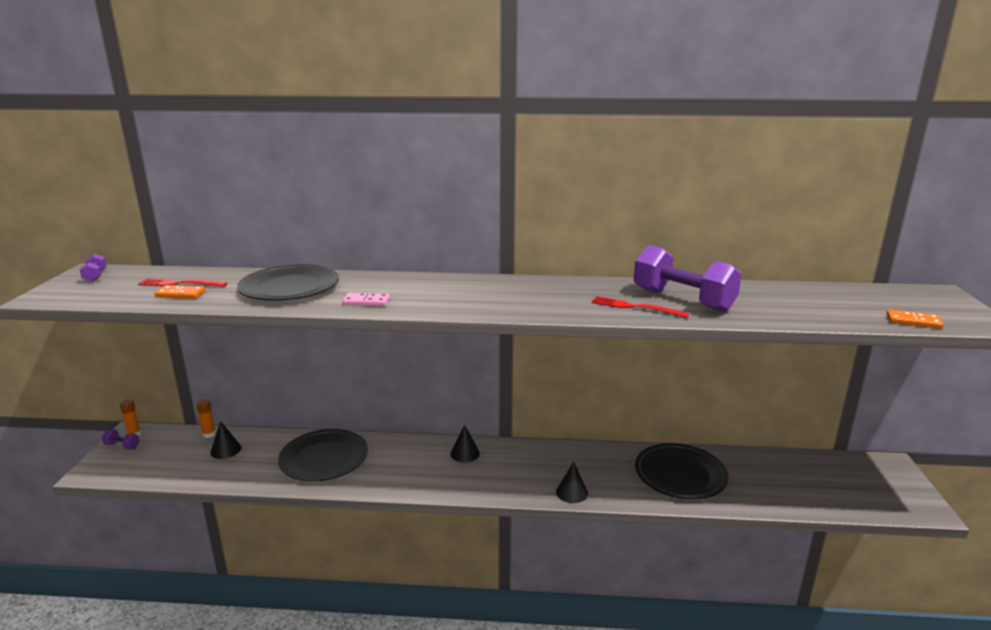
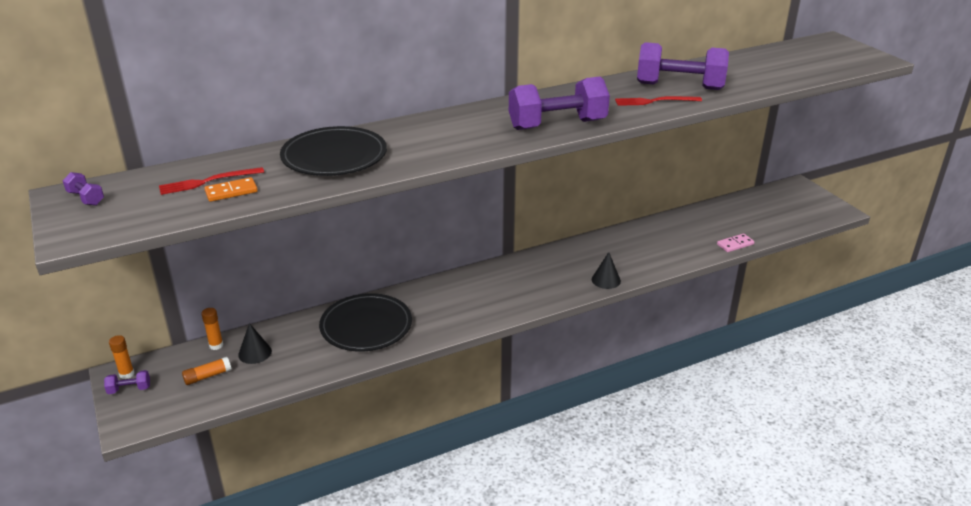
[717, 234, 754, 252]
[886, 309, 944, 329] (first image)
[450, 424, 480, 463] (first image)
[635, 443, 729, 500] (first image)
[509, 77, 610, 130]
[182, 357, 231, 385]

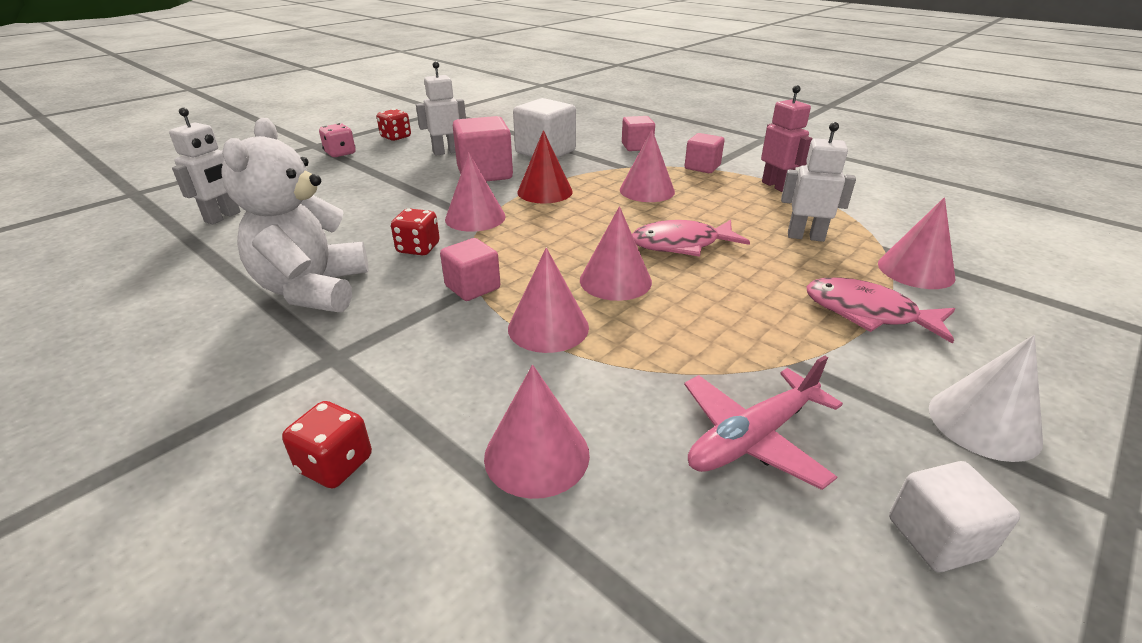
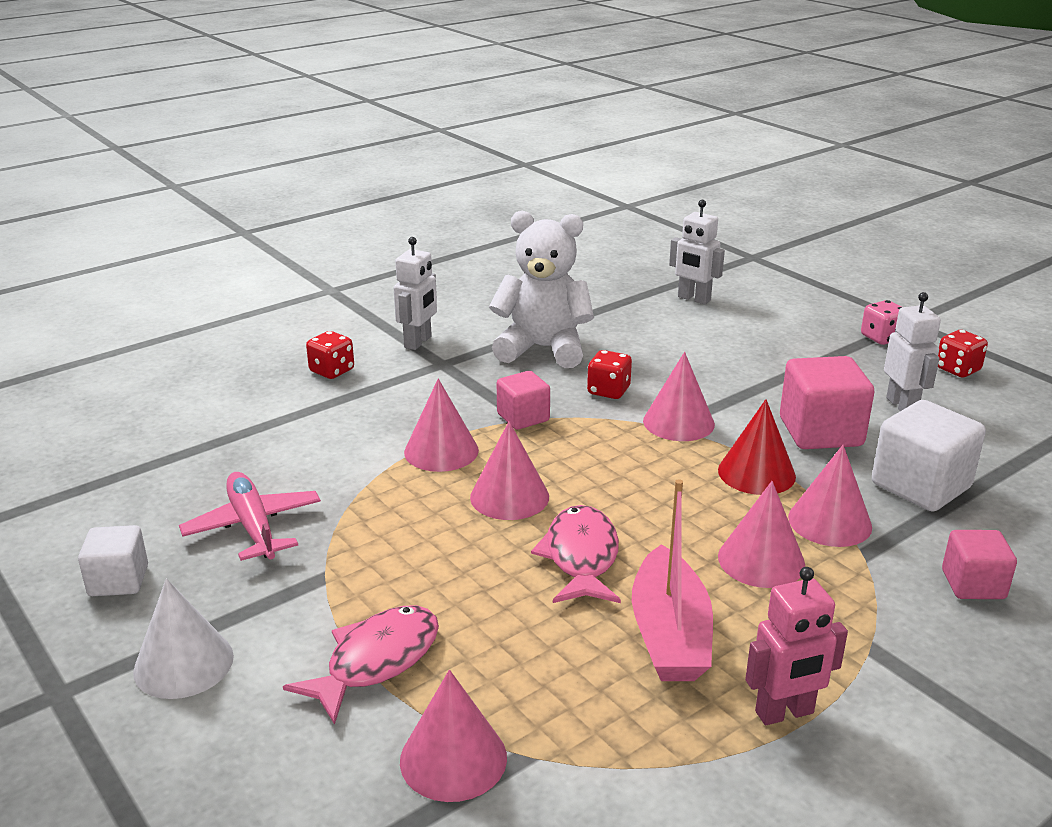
[394, 237, 437, 350]
[685, 133, 724, 173] (first image)
[788, 445, 872, 547]
[632, 479, 713, 681]

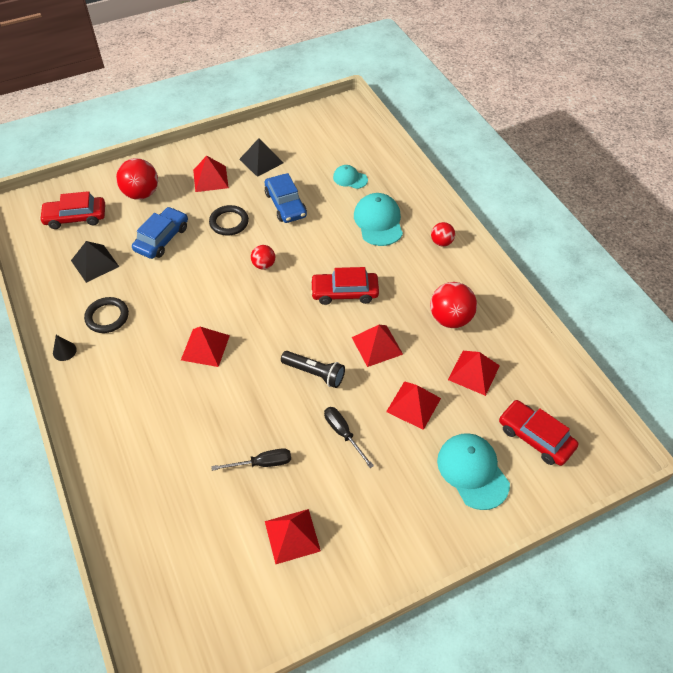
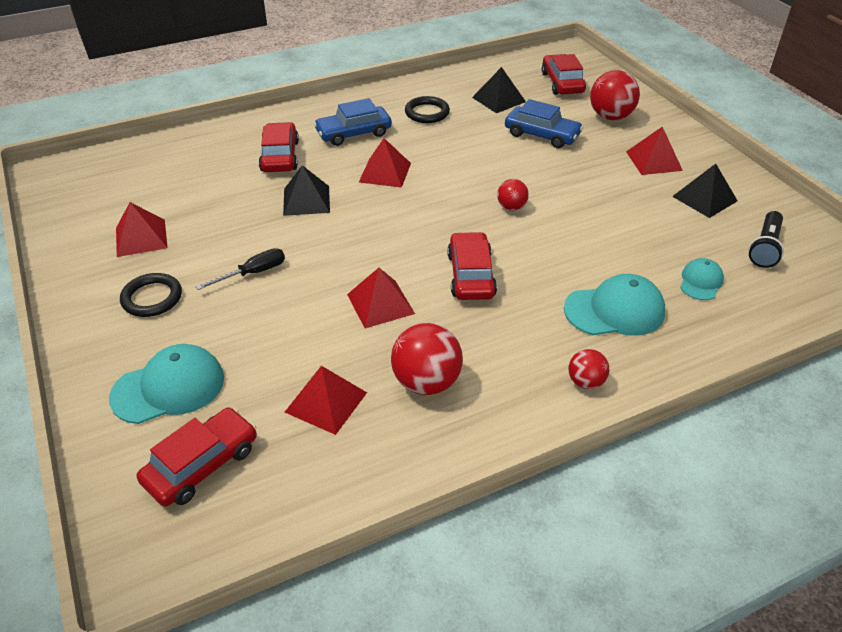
[314, 98, 392, 146]
[120, 273, 182, 317]
[53, 335, 77, 361] (first image)
[749, 211, 784, 268]
[386, 381, 441, 430] (first image)
[211, 448, 291, 471] (first image)
[259, 122, 299, 172]
[283, 165, 330, 216]

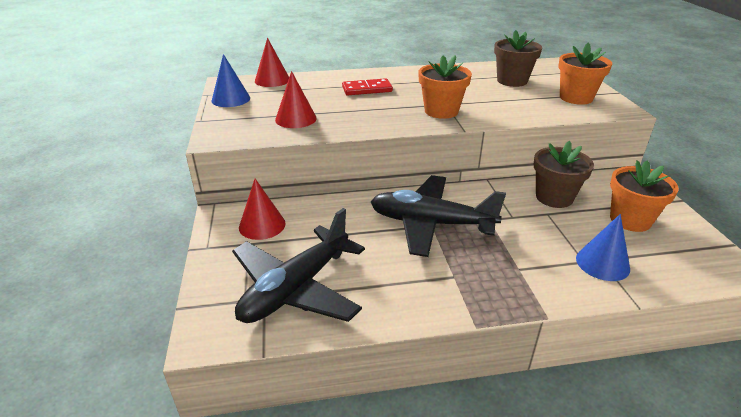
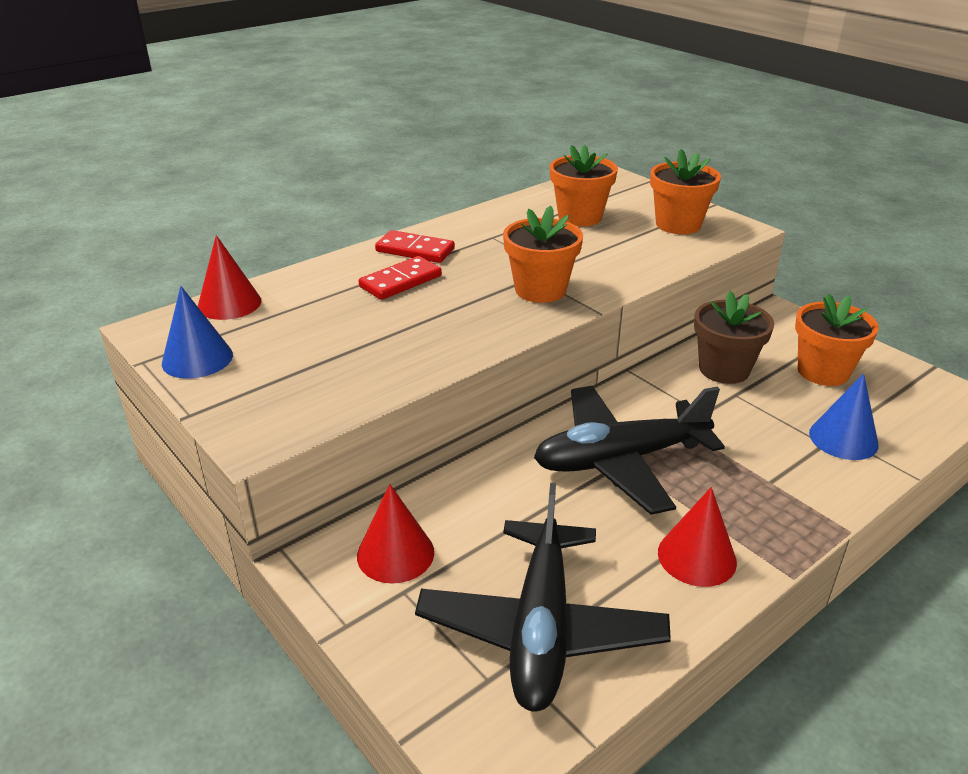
[550, 145, 618, 226]
[658, 487, 737, 587]
[375, 230, 455, 263]

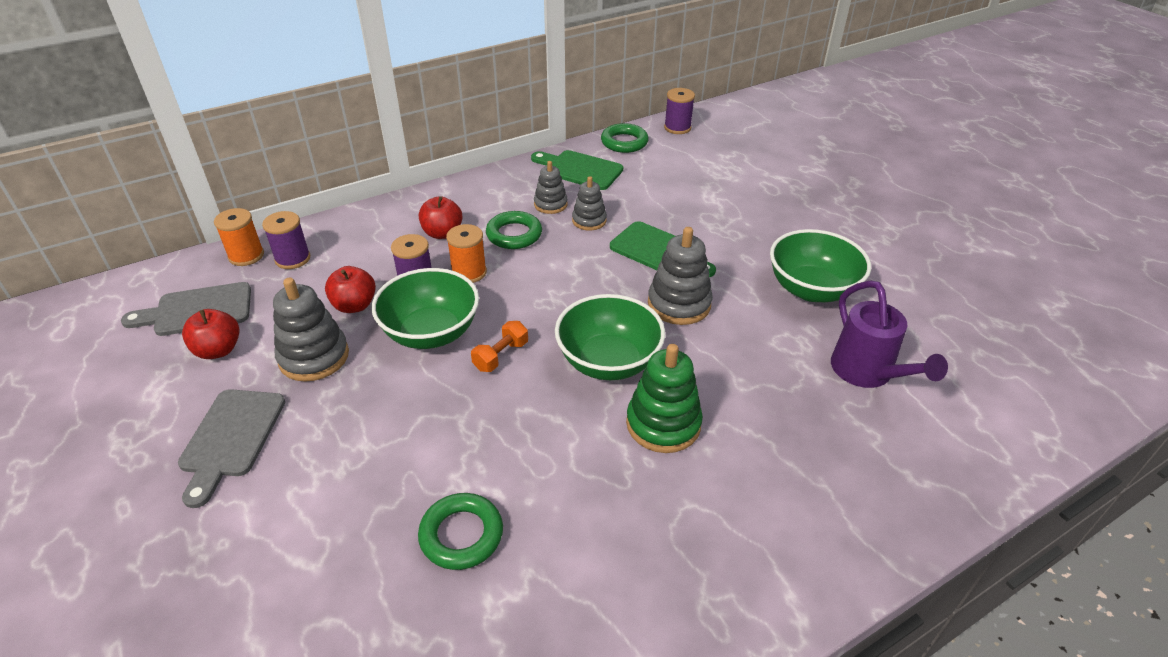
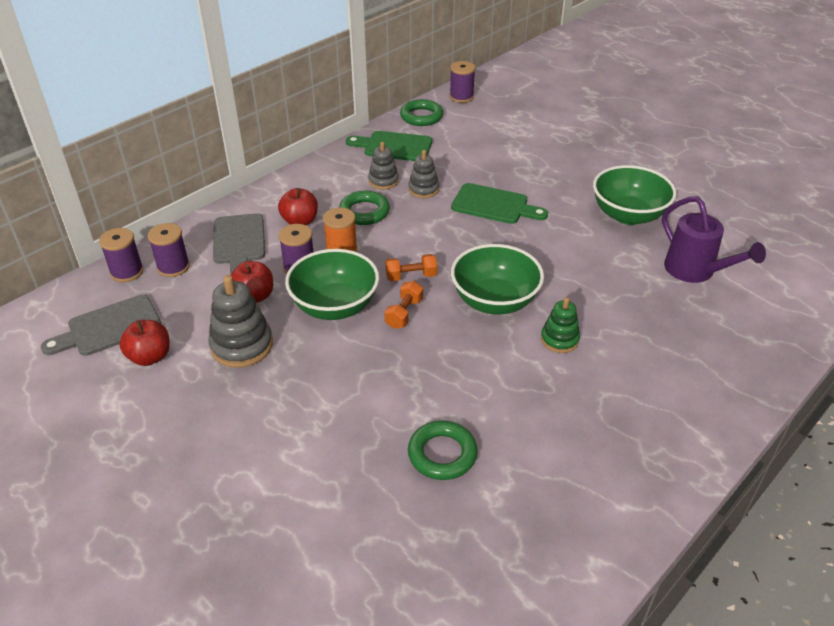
[99, 228, 144, 282]
[648, 227, 713, 325] (first image)
[541, 297, 580, 353]
[213, 213, 265, 275]
[385, 254, 437, 281]

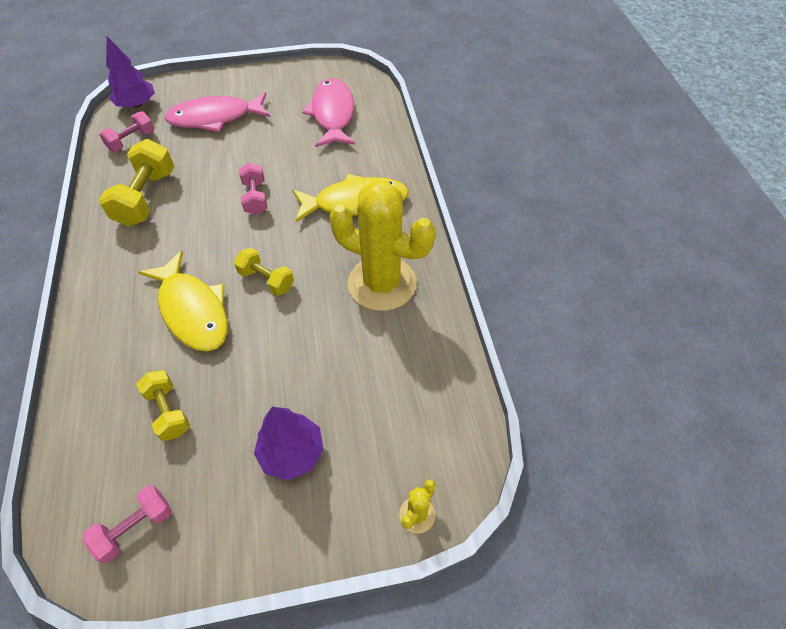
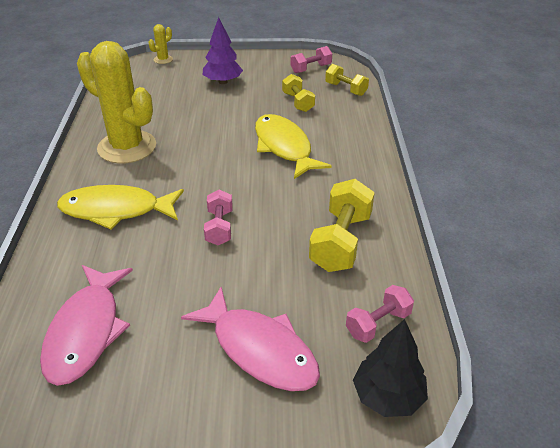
[353, 319, 428, 417]
[181, 287, 320, 391]
[325, 64, 369, 96]

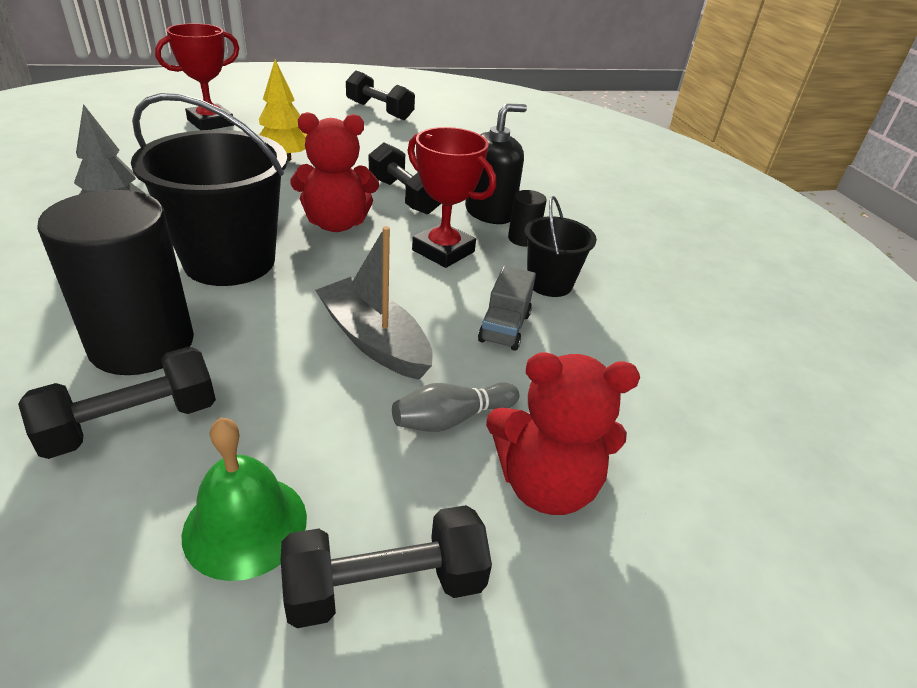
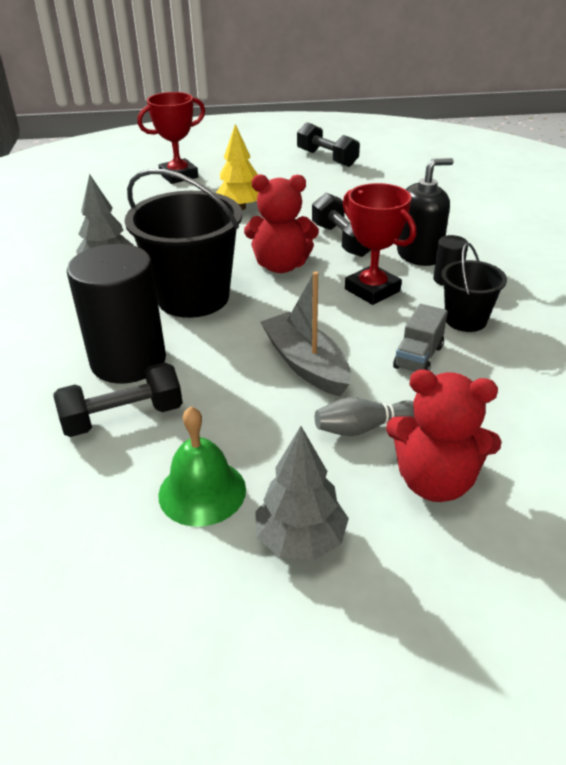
[255, 426, 349, 560]

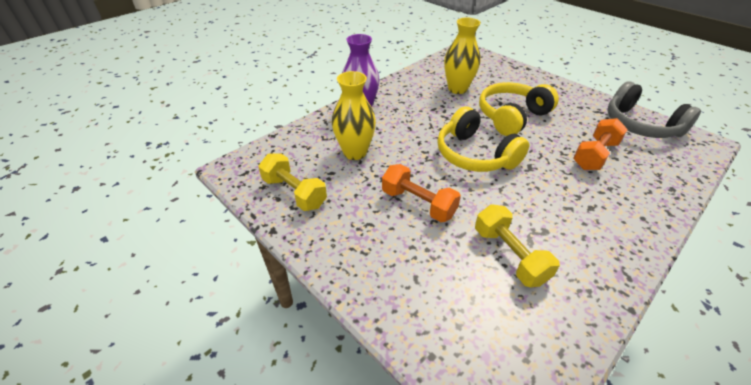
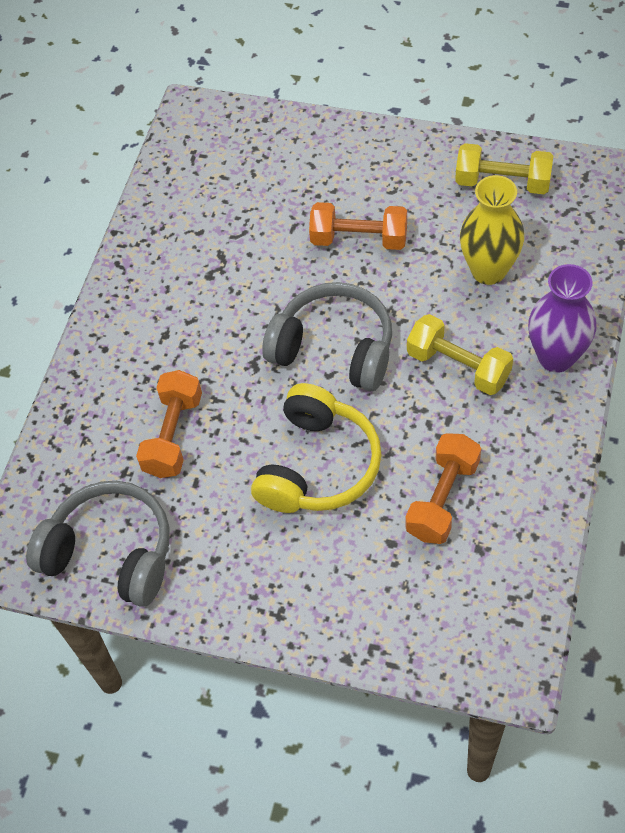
[405, 433, 481, 544]
[262, 282, 392, 391]
[407, 314, 513, 395]

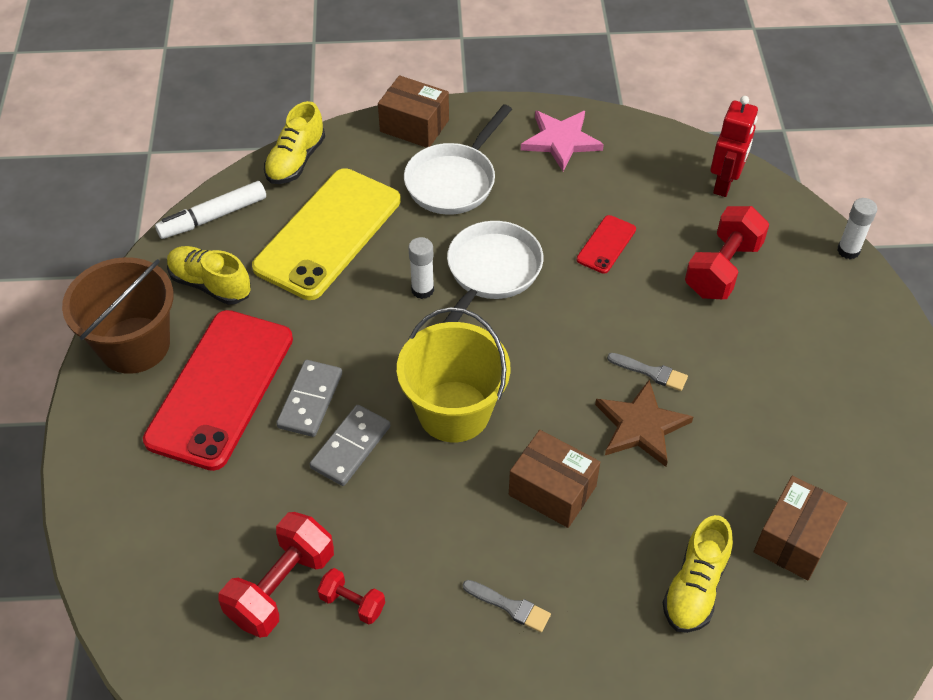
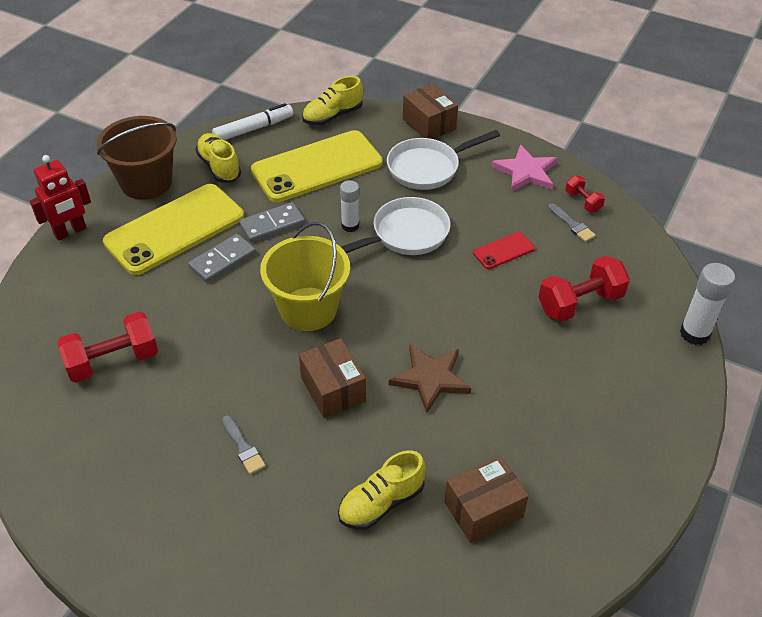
[30, 155, 91, 241]
[212, 103, 293, 140]
[680, 263, 735, 345]
[103, 184, 244, 275]
[548, 203, 596, 242]
[239, 202, 305, 242]
[565, 175, 605, 212]

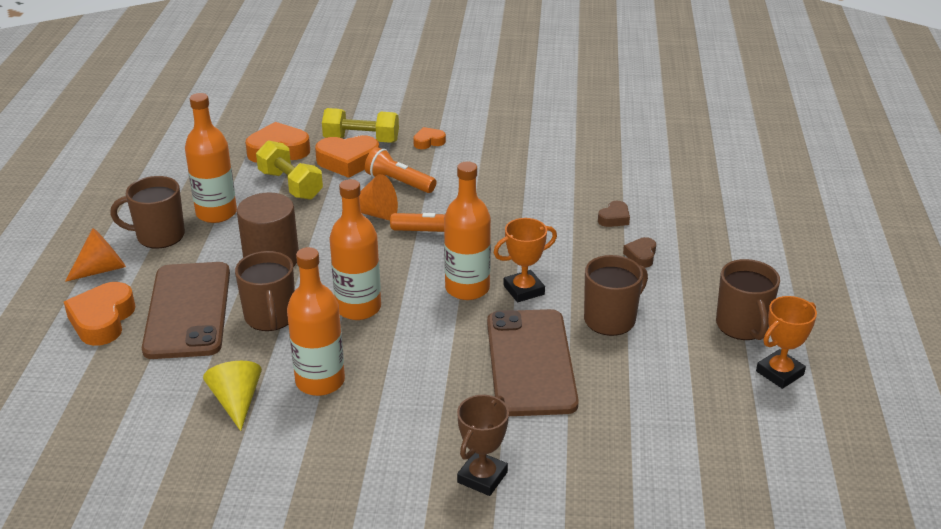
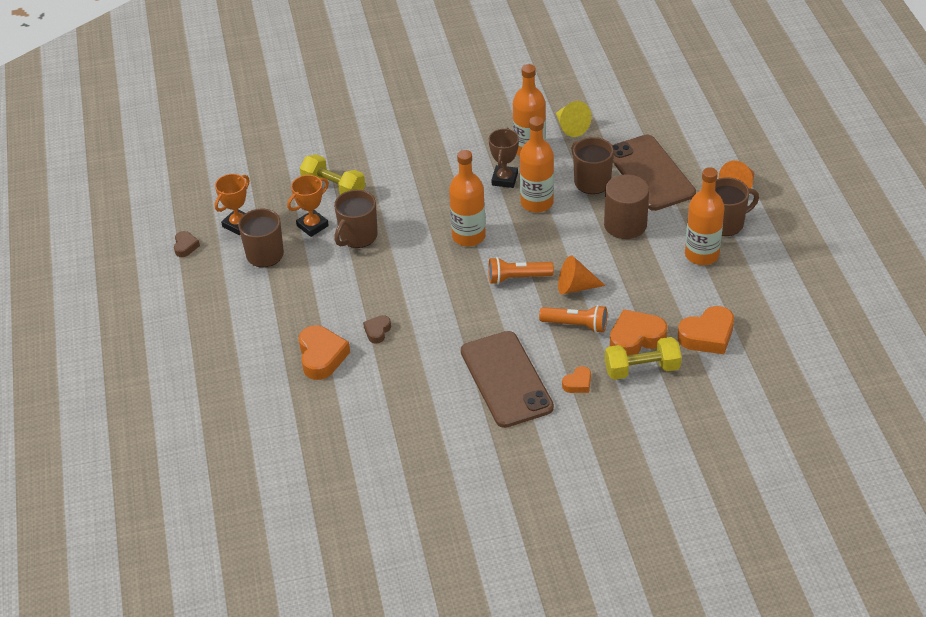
[300, 154, 365, 195]
[287, 175, 329, 237]
[174, 231, 200, 257]
[299, 325, 350, 380]
[461, 331, 554, 428]
[489, 128, 519, 188]

